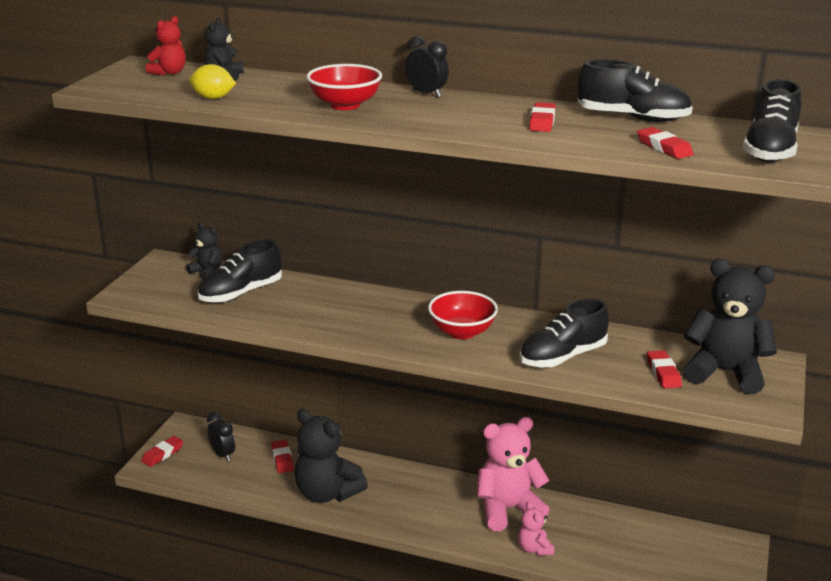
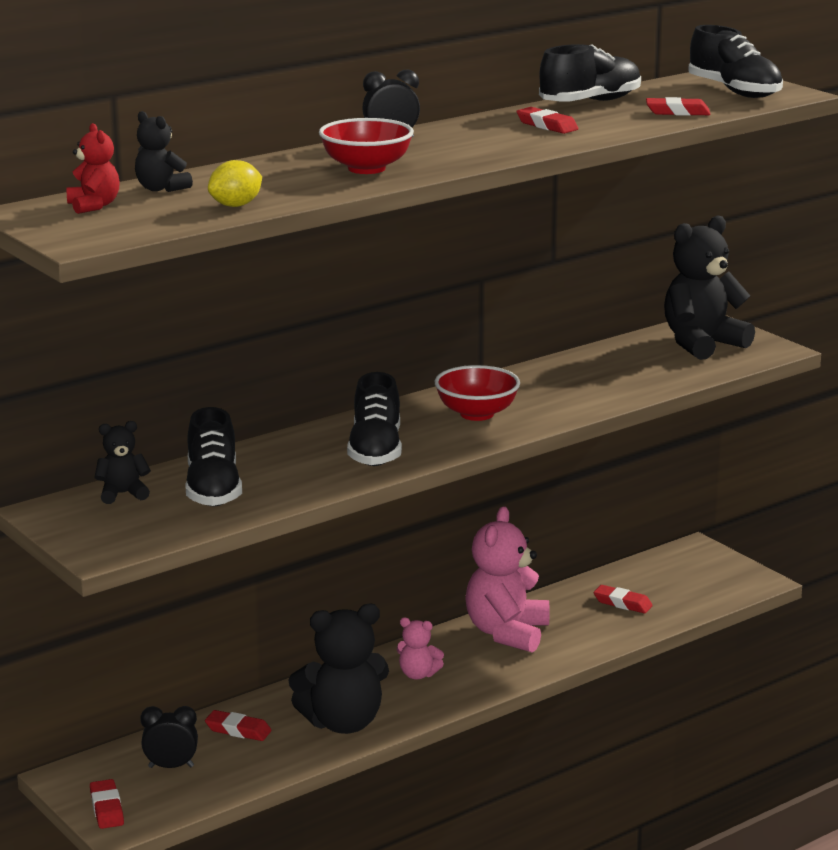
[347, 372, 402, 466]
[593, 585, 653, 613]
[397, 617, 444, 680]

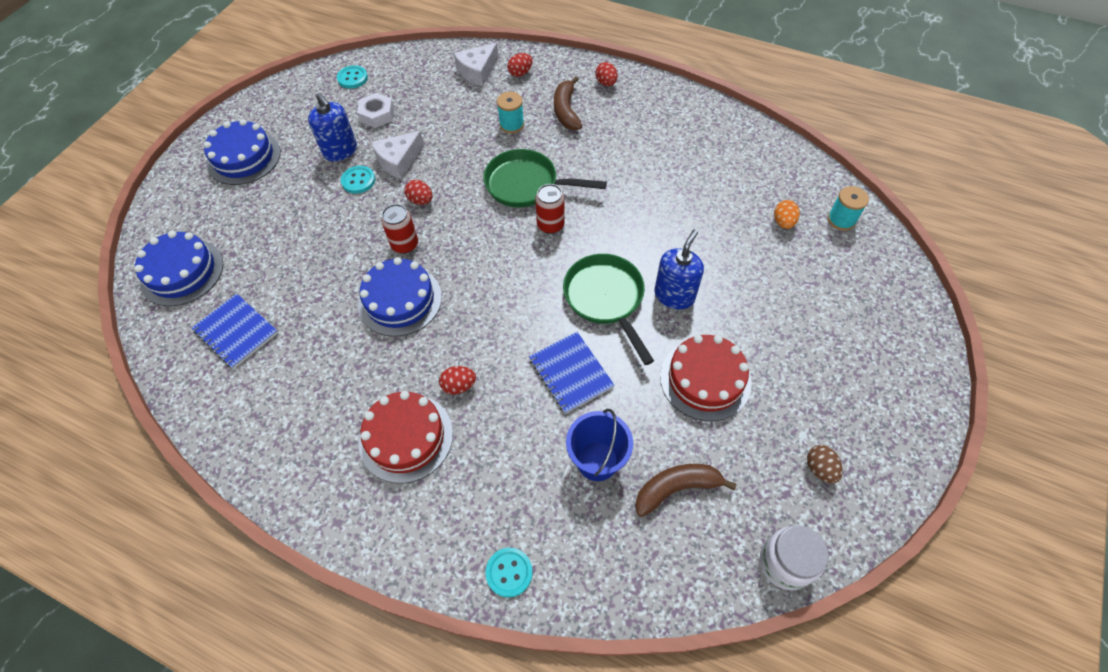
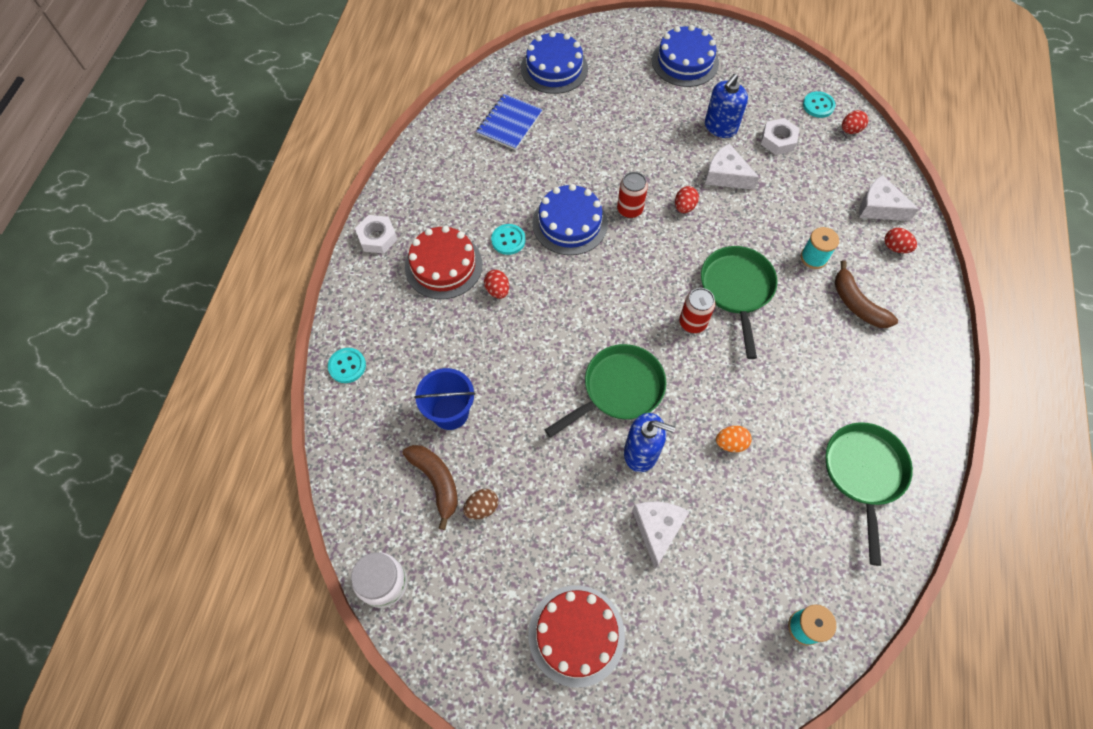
[842, 110, 868, 134]
[835, 260, 898, 328]
[491, 224, 526, 255]
[716, 426, 752, 452]
[529, 332, 615, 414] (first image)
[528, 585, 625, 688]
[463, 489, 498, 519]
[355, 215, 397, 254]
[825, 422, 913, 566]
[632, 501, 689, 568]

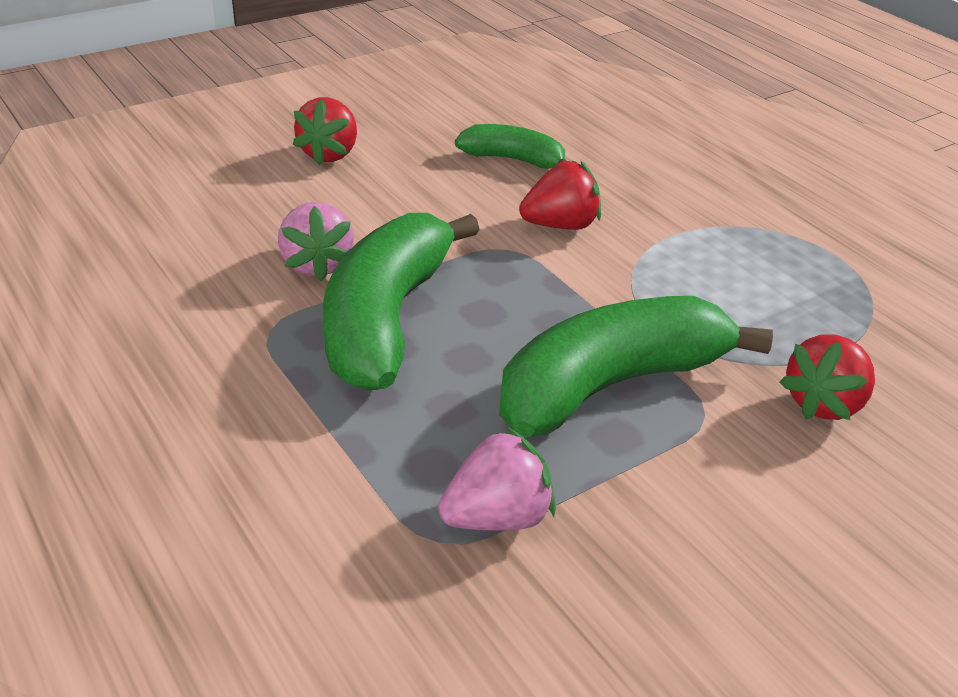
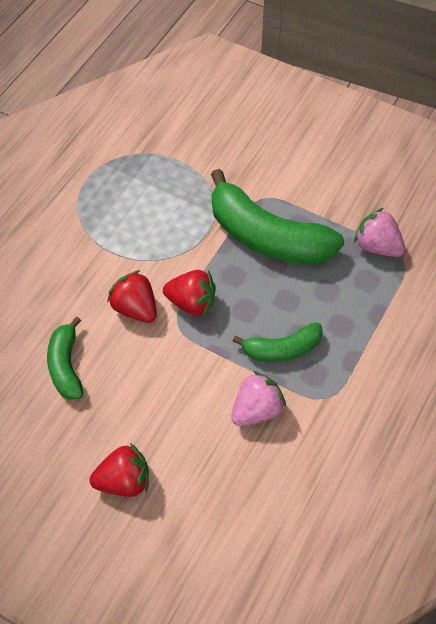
[232, 322, 323, 362]
[163, 270, 216, 317]

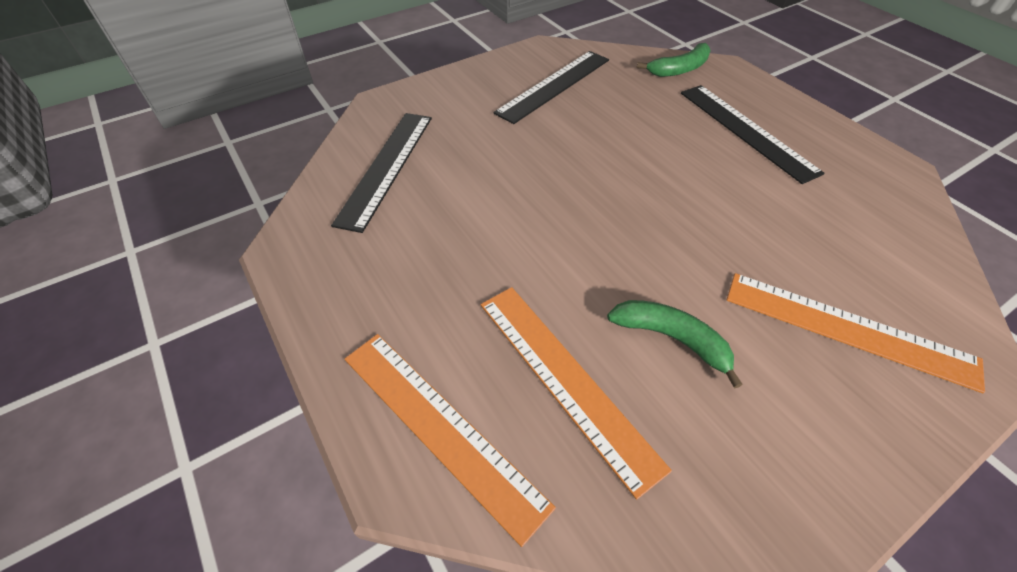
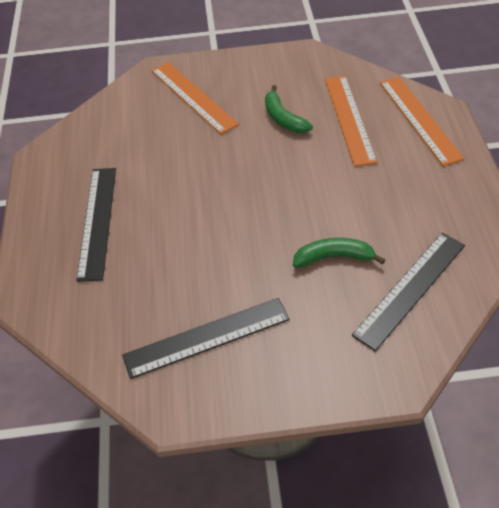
[293, 238, 385, 268]

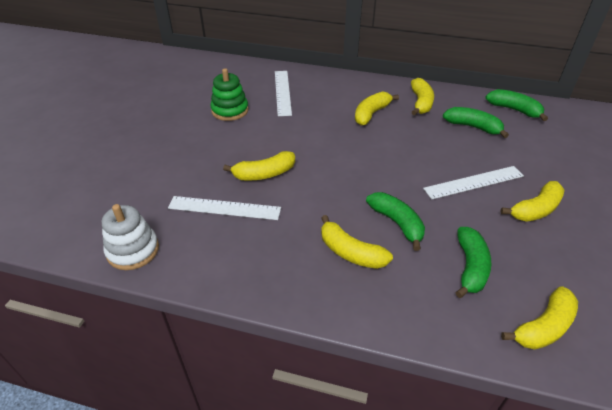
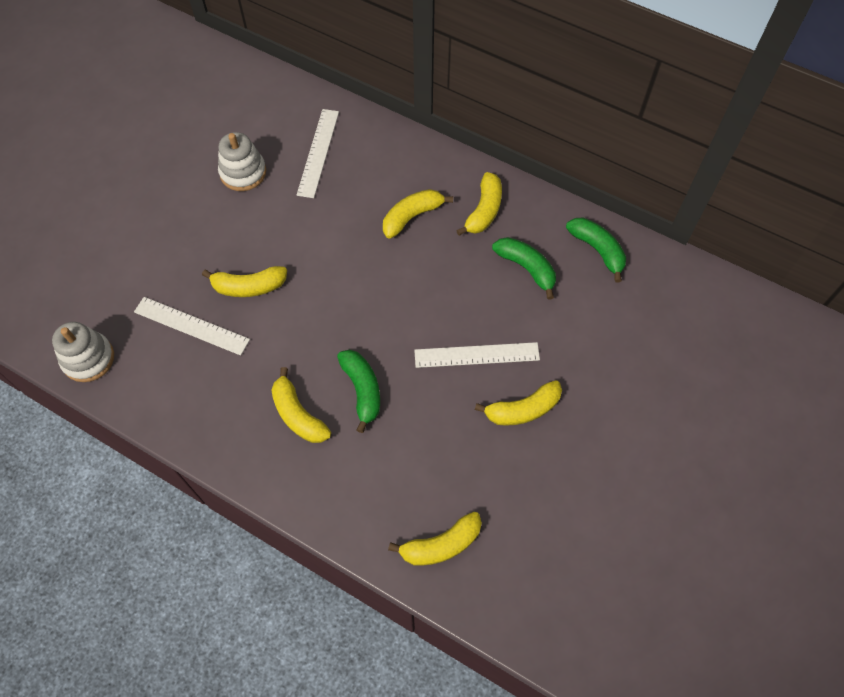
[218, 132, 266, 191]
[455, 227, 491, 298] (first image)

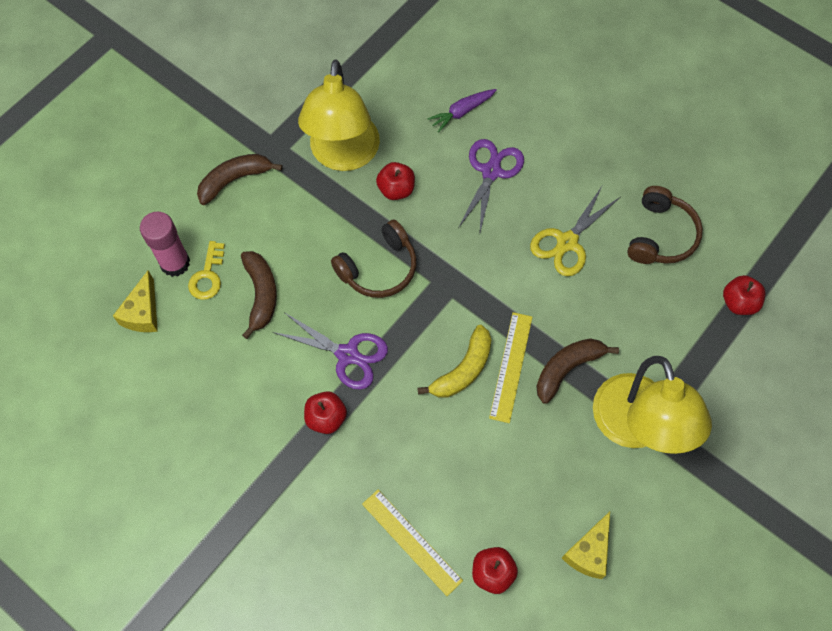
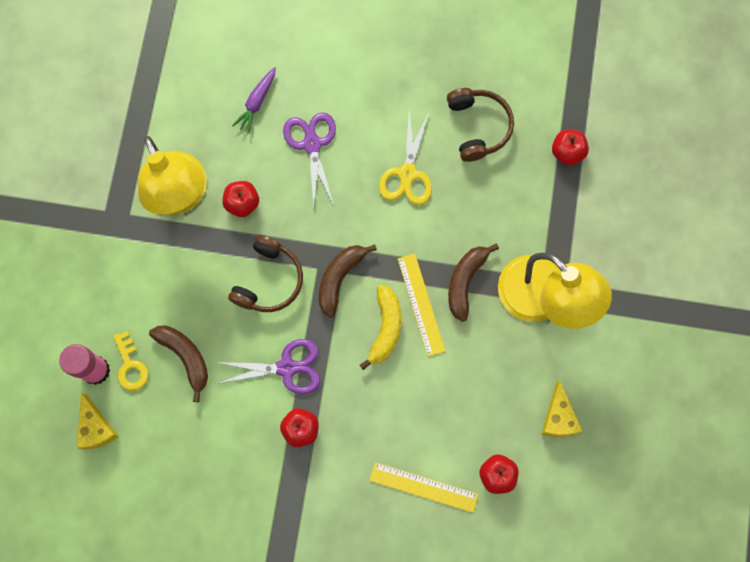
[319, 244, 377, 318]

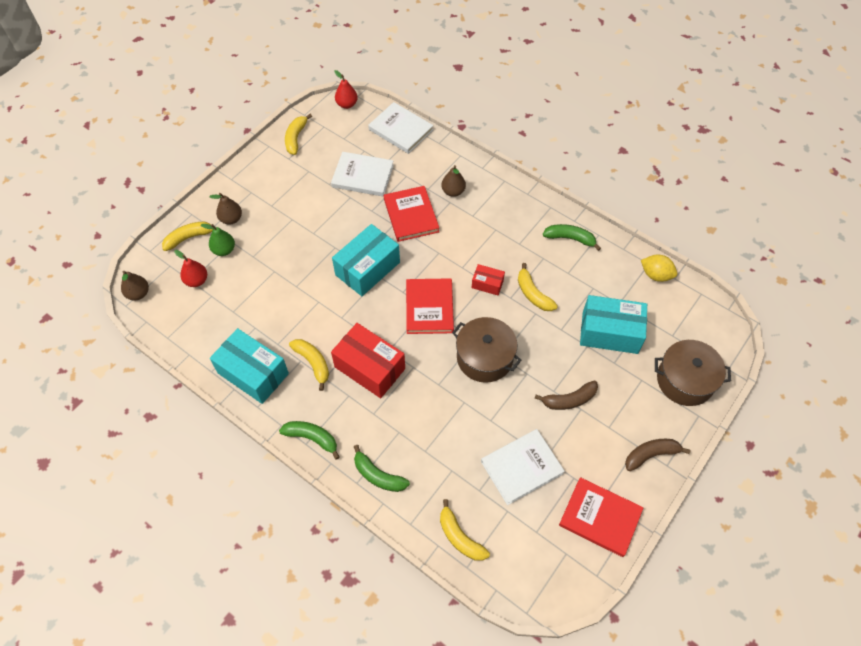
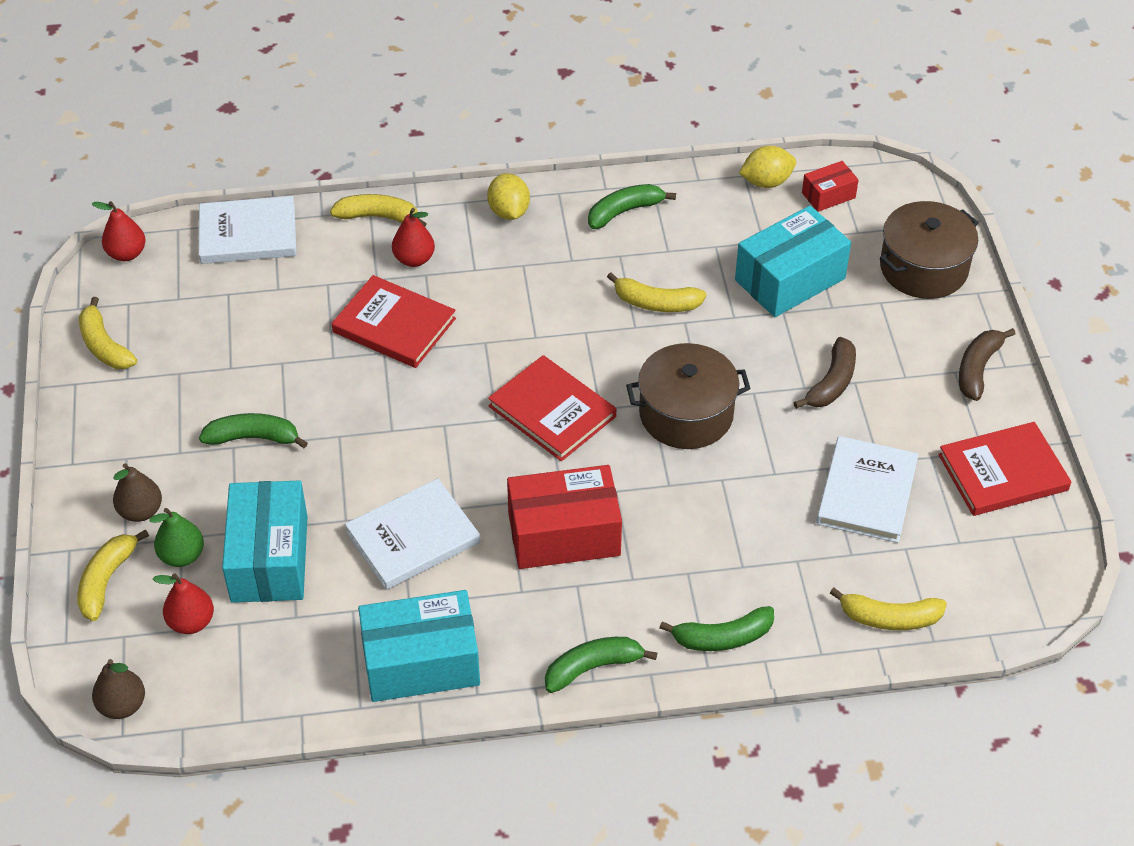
[345, 478, 480, 590]
[392, 208, 435, 267]
[222, 480, 308, 603]
[802, 161, 859, 212]
[330, 194, 427, 227]
[487, 173, 530, 220]
[199, 413, 308, 448]

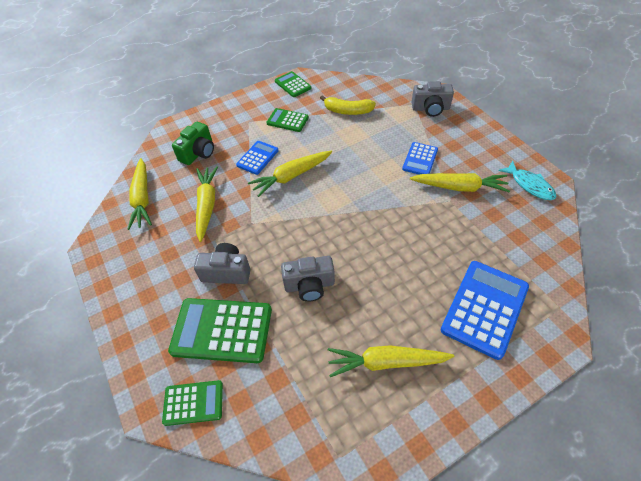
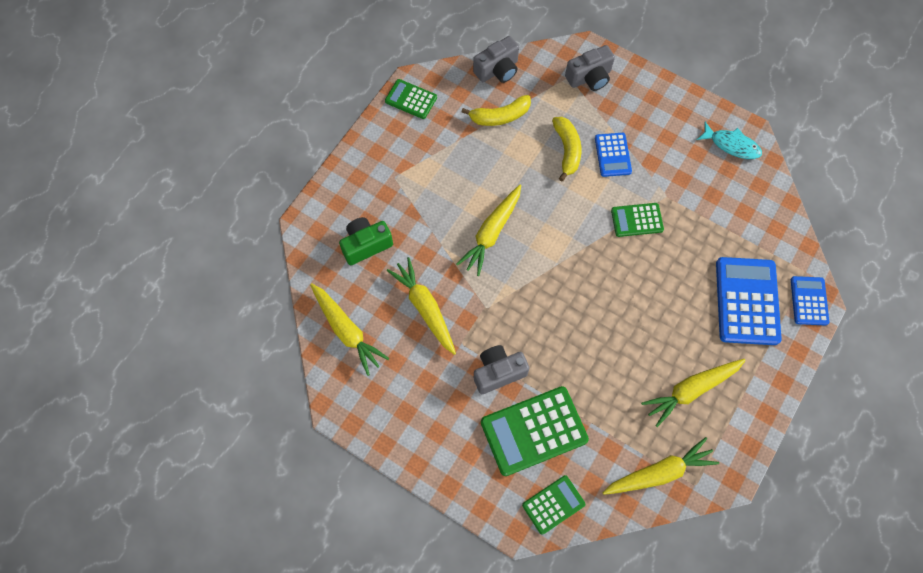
[611, 203, 664, 237]
[339, 217, 393, 265]
[791, 276, 829, 326]
[603, 437, 719, 495]
[473, 36, 519, 83]
[552, 117, 581, 181]

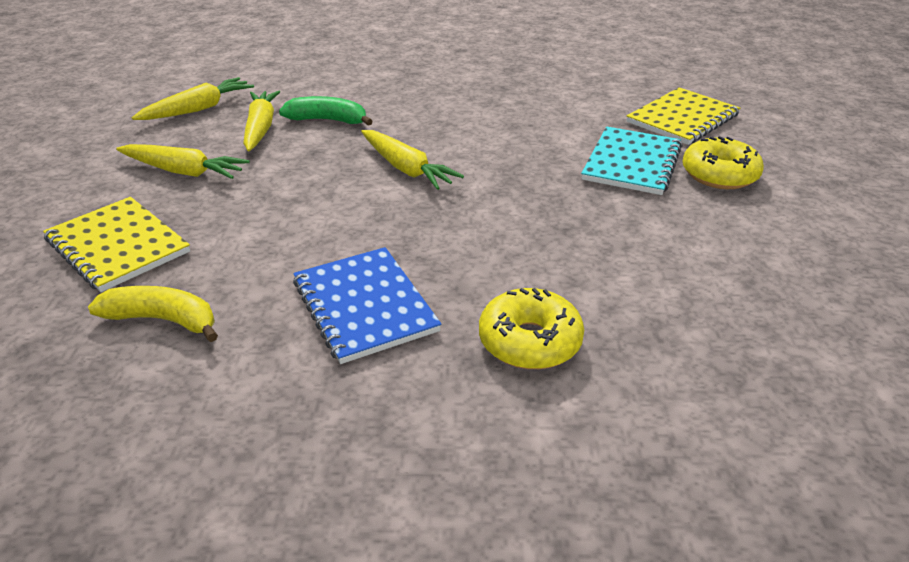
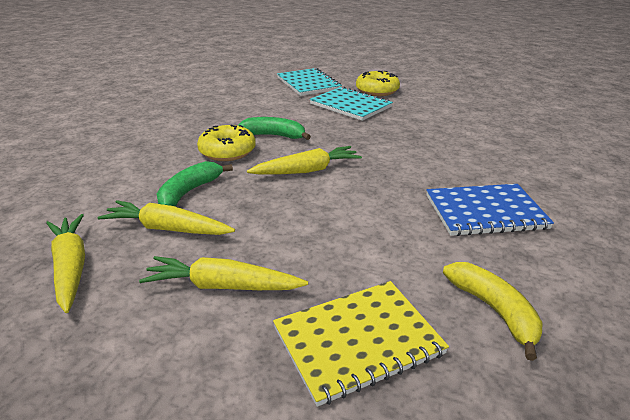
[277, 68, 342, 96]
[139, 256, 308, 290]
[443, 262, 543, 361]
[197, 125, 256, 161]
[238, 117, 311, 140]

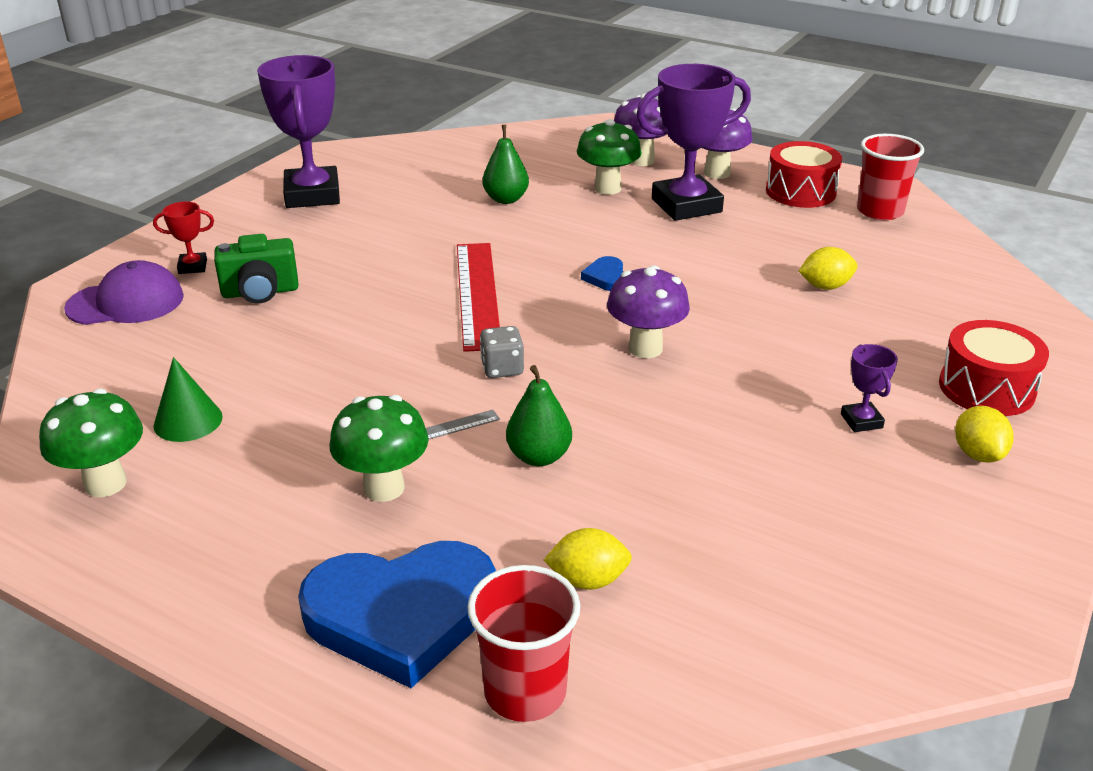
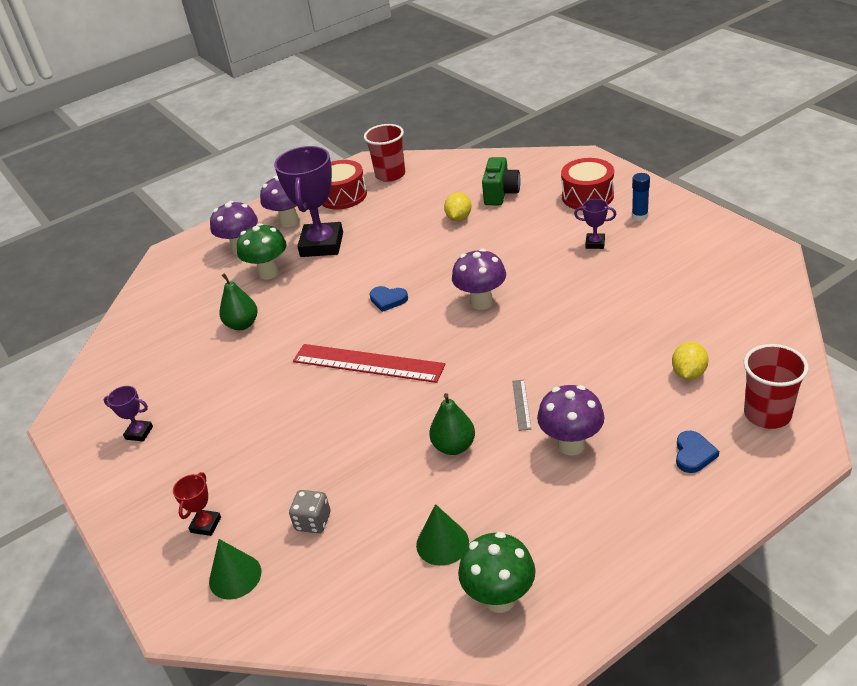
[104, 386, 153, 442]
[482, 157, 521, 205]
[209, 539, 261, 600]
[289, 490, 330, 533]
[429, 393, 475, 455]
[537, 385, 604, 455]
[632, 173, 650, 221]
[676, 431, 719, 473]

